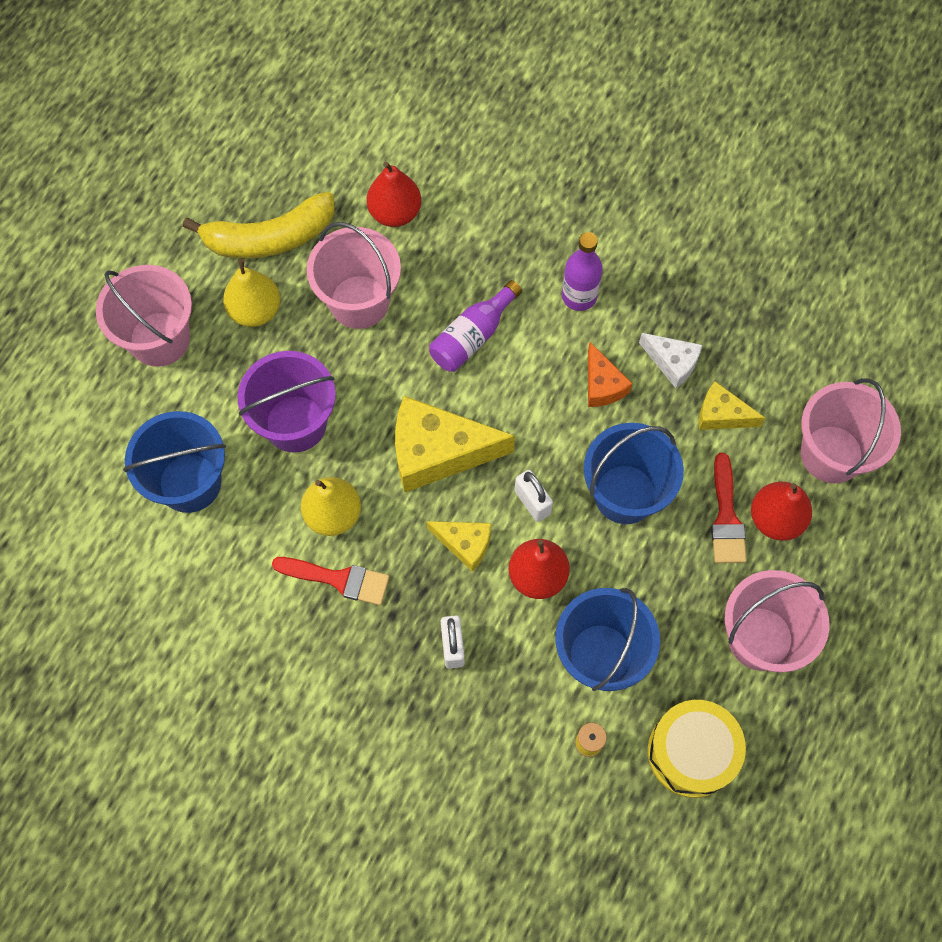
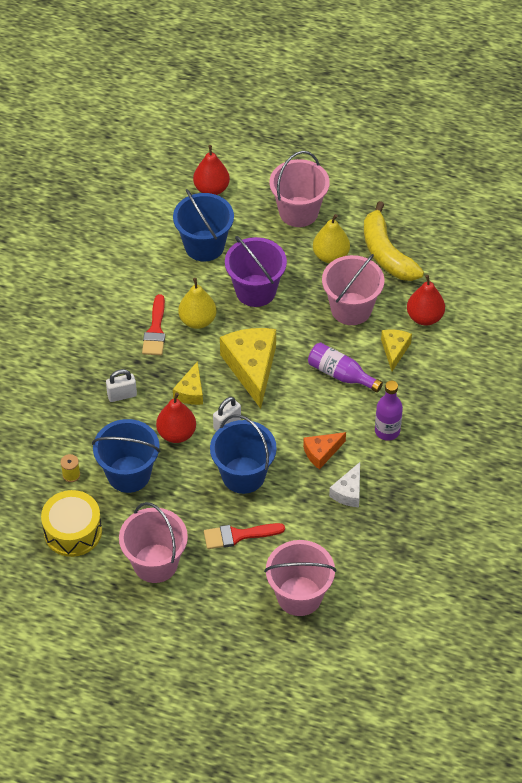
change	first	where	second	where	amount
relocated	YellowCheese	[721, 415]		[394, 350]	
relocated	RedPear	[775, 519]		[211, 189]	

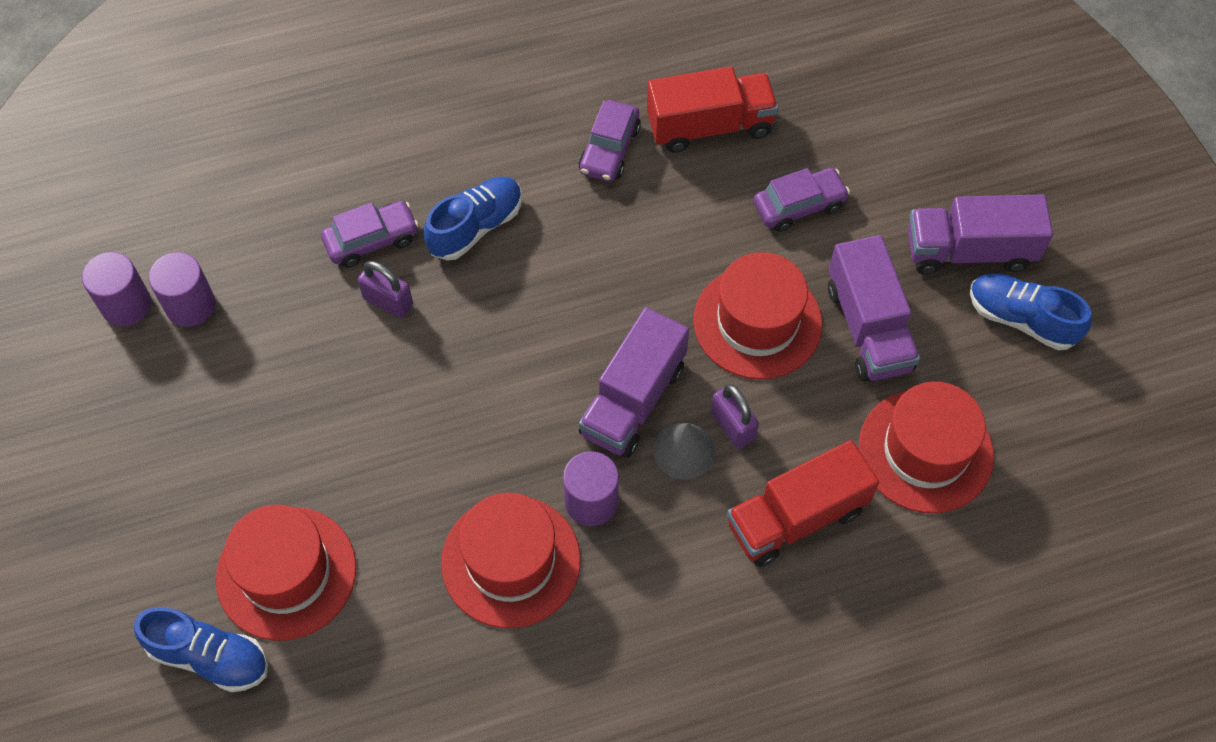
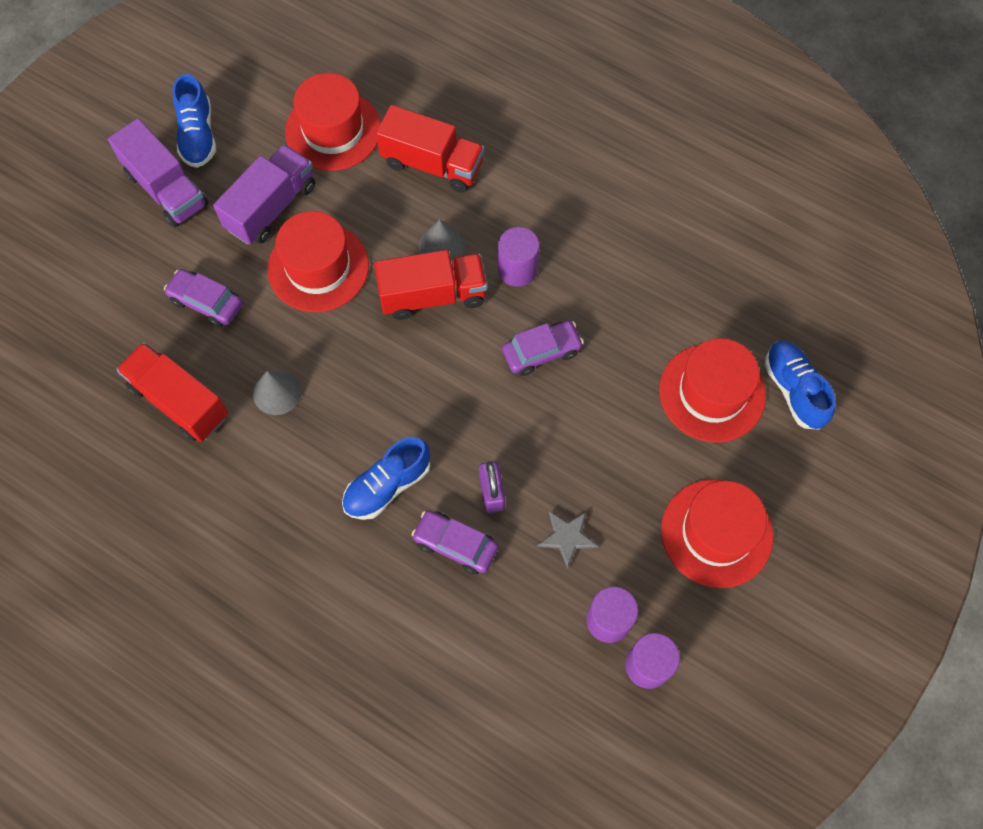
change	first	where	second	where	amount
spun	BlueShoe	[476, 227]		[387, 486]	45 degrees counterclockwise
relocated	RedHat	[511, 561]		[716, 533]	
relocated	PurpleCar	[609, 149]		[541, 352]	
colour	PurpleTruck	[633, 400]	RedTruck	[433, 295]	
missing	PurplePadlock	[732, 426]			
appeared			GreyCone	[277, 392]	
appeared			GreyStar	[567, 537]	

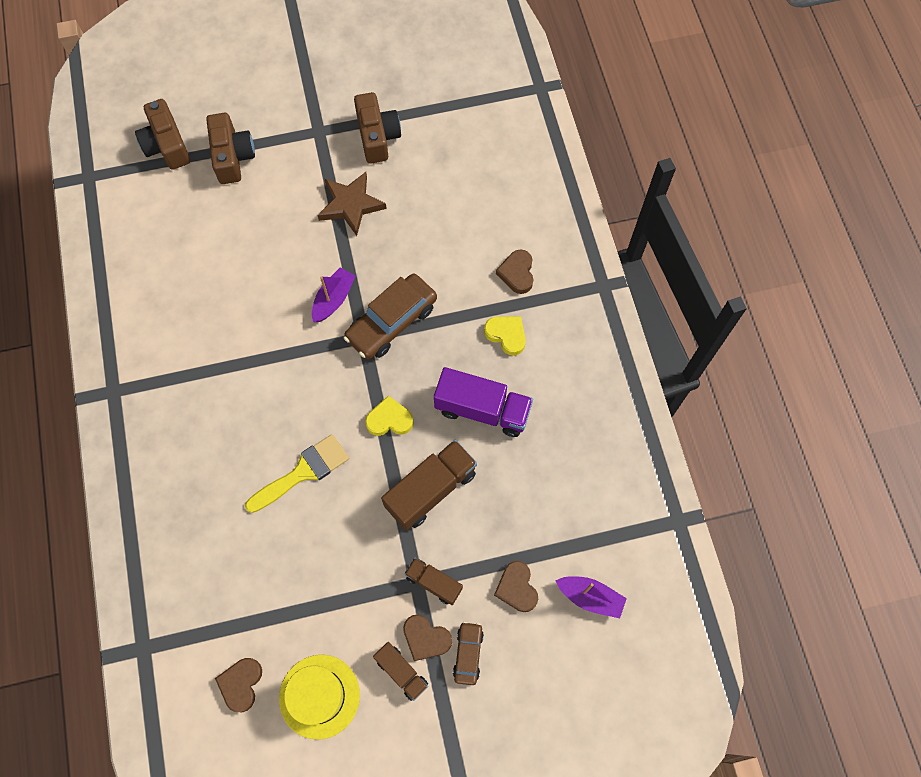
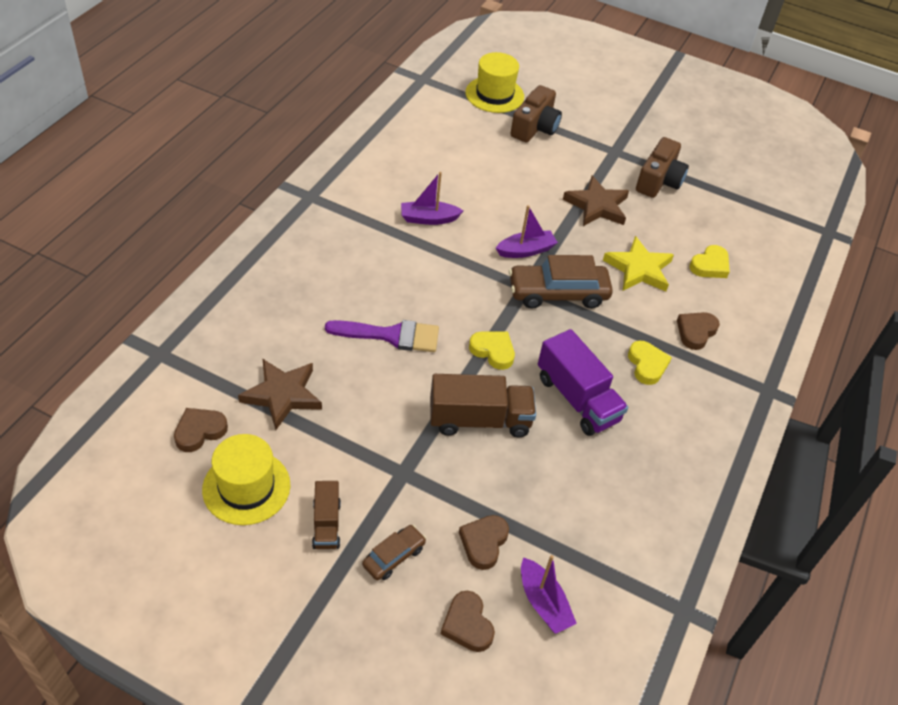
change	first	where	second	where	amount
exchanged	BrownCamera	[167, 145]	YellowHat	[494, 94]	
colour	YellowBrush	[303, 472]	PurpleBrush	[391, 335]	
relocated	BrownHeart	[426, 638]		[467, 624]	
missing	BrownTruck	[433, 583]			
appeared			BrownStar	[282, 395]	
appeared			PurpleBoat	[428, 219]	
appeared			YellowStar	[639, 269]	
appeared			YellowHeart	[710, 265]	

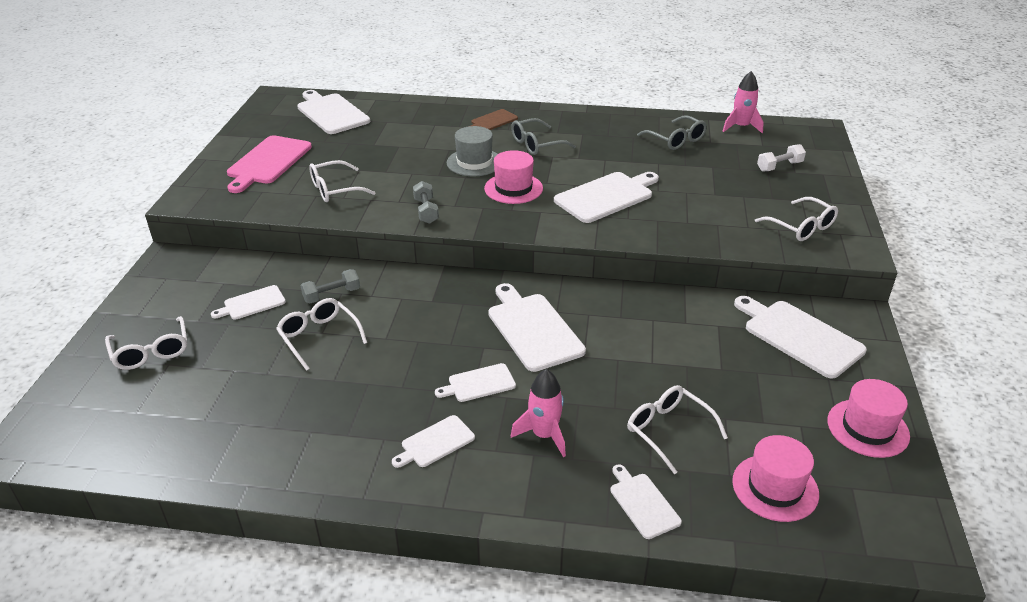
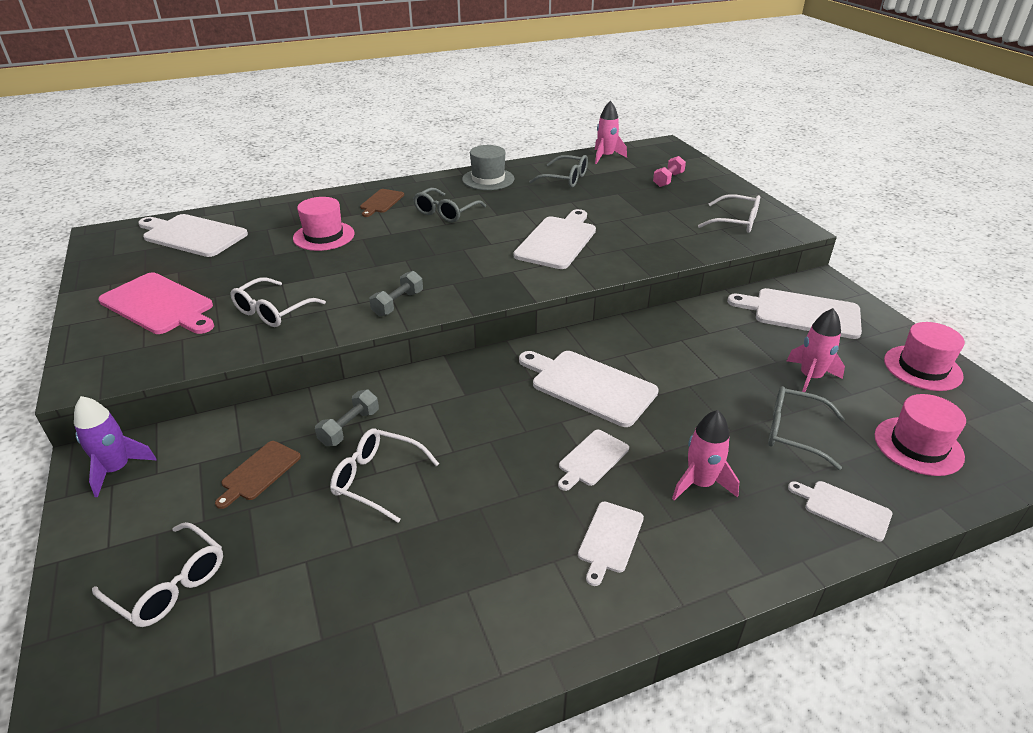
change	first	where	second	where	amount
colour	WhiteCuttingBoard	[252, 303]	BrownCuttingBoard	[259, 472]	
spun	PinkCuttingBoard	[268, 162]		[159, 305]	45 degrees counterclockwise
spun	GreyDumbbell	[426, 211]		[398, 303]	75 degrees clockwise
relocated	GreyHat	[474, 162]		[488, 179]	
relocated	PinkHat	[513, 188]		[324, 236]	
colour	WhiteGlasses	[668, 430]	GreyGlasses	[793, 433]	
colour	WhiteDumbbell	[779, 166]	PinkDumbbell	[668, 180]	
appeared			PurpleRocket	[117, 469]	
appeared			PinkRocket	[810, 377]	

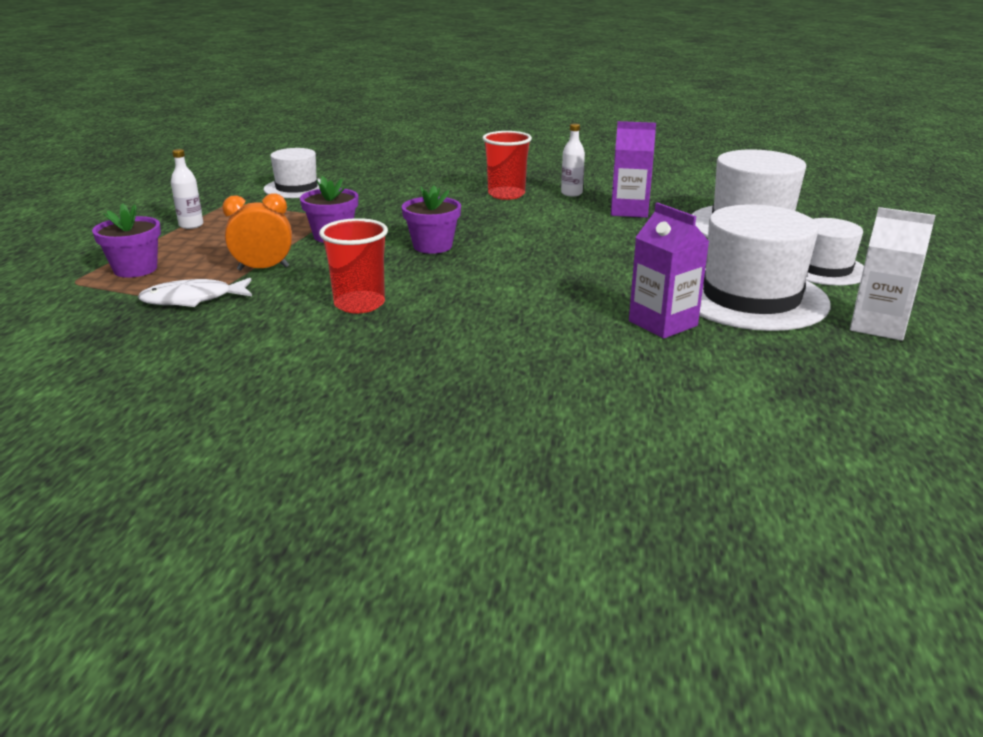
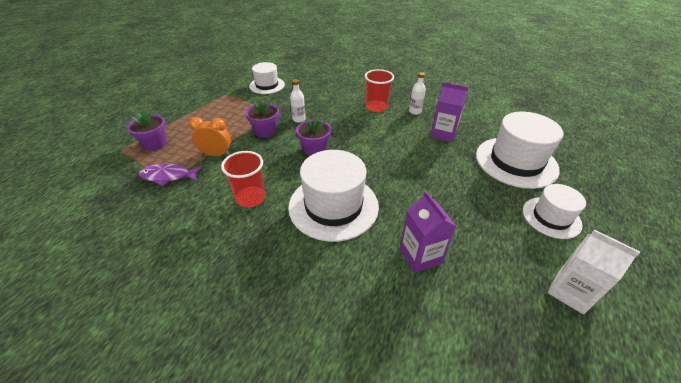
change	first	where	second	where	amount
colour	WhiteFish	[192, 299]	PurpleFish	[168, 176]	
relocated	WhiteBottle	[191, 225]		[299, 119]	
relocated	WhiteHat	[751, 298]		[333, 206]	

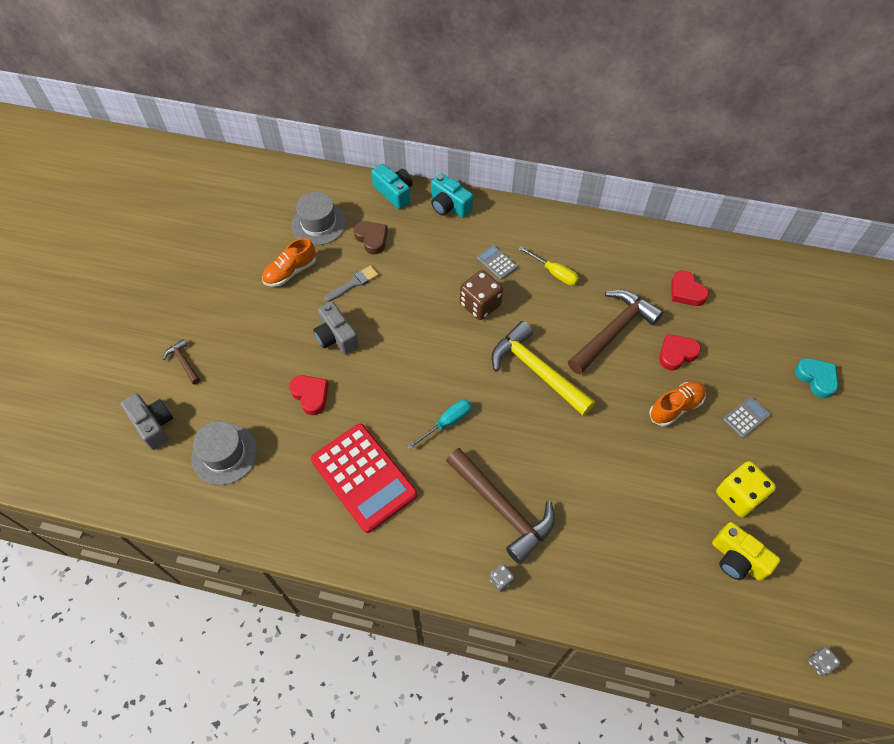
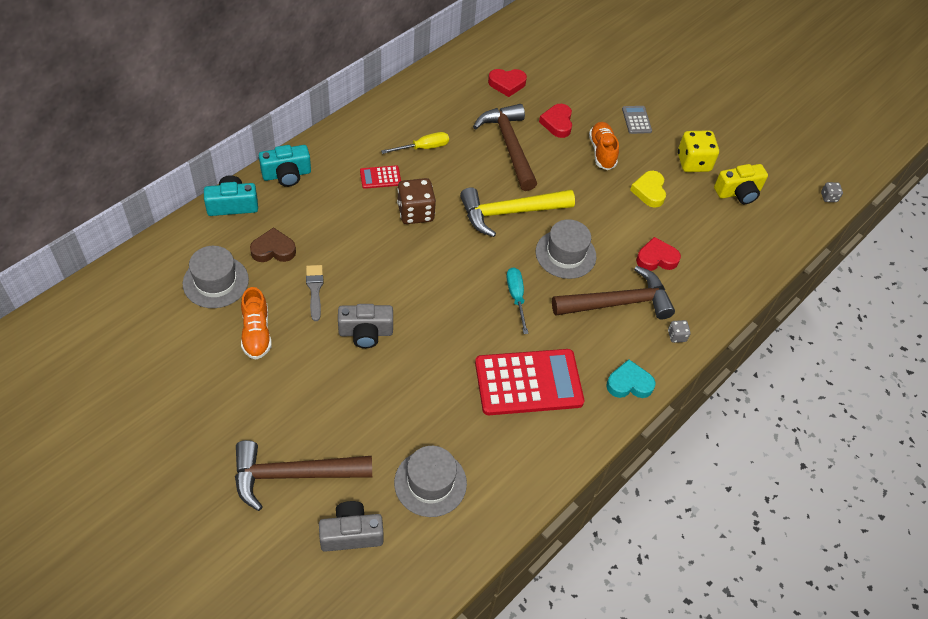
change	first	where	second	where	amount
size	BrownHammer	[183, 362]		[293, 475]	x2.18
relocated	RedHeart	[311, 395]		[656, 258]	
colour	GreyCalculator	[496, 262]	RedCalculator	[380, 177]	
relocated	TurquoiseHeart	[816, 378]		[629, 383]	
appeared			GreyHat	[565, 254]	
appeared			YellowHeart	[649, 191]	

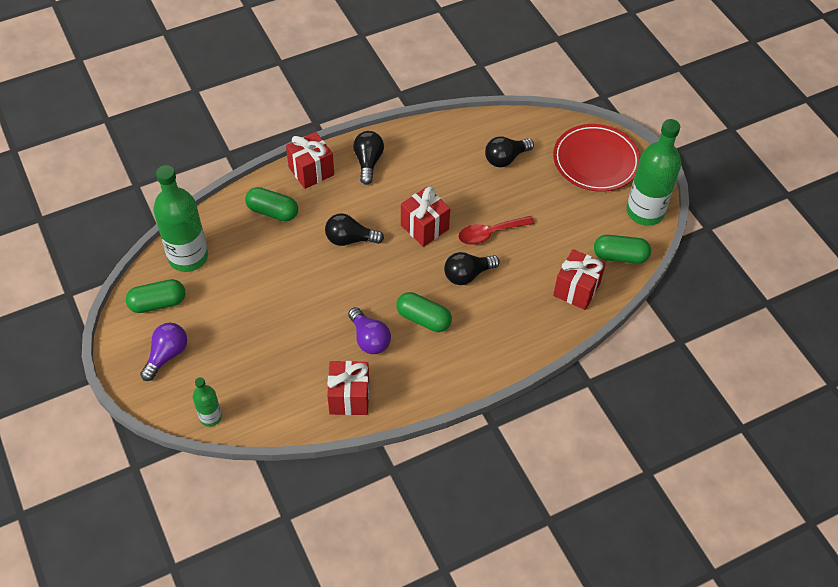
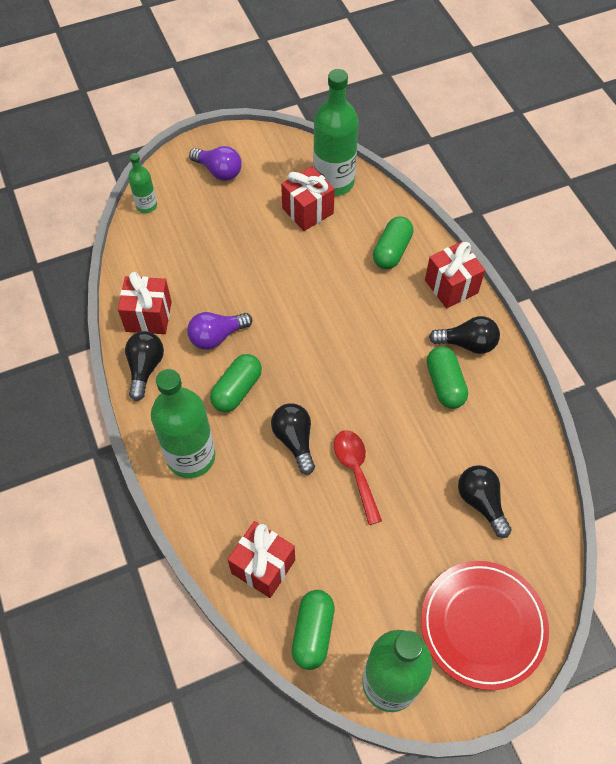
change	first	where	second	where	amount
relocated	GreenCapsule	[158, 303]		[444, 384]	
relocated	BlackLightBulb	[350, 239]		[145, 368]	
relocated	RedGift	[424, 227]		[307, 211]	
appeared			GreenBottle	[191, 456]	

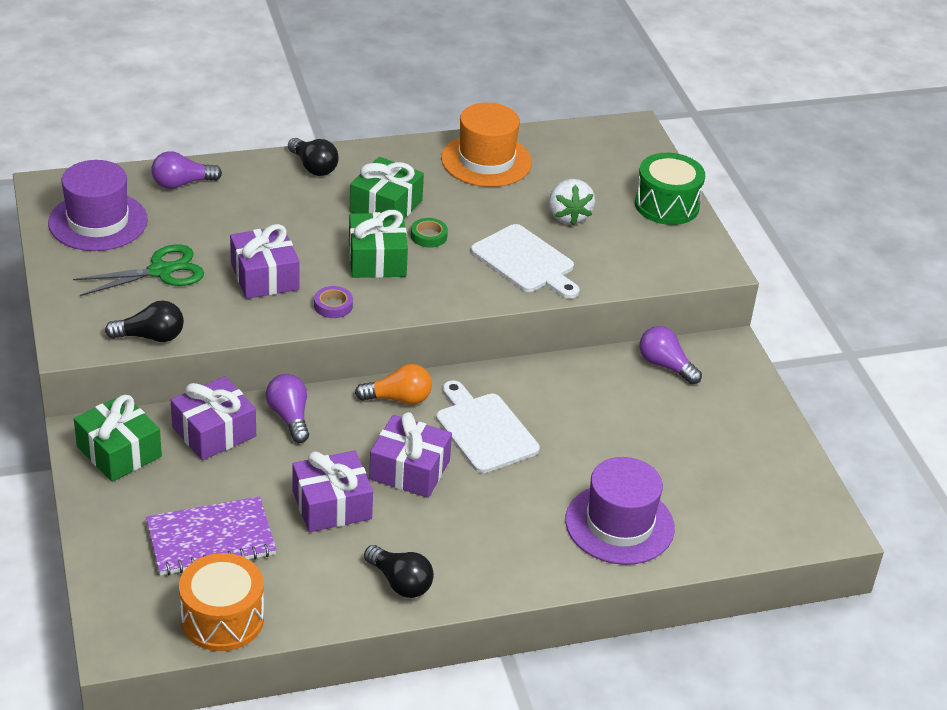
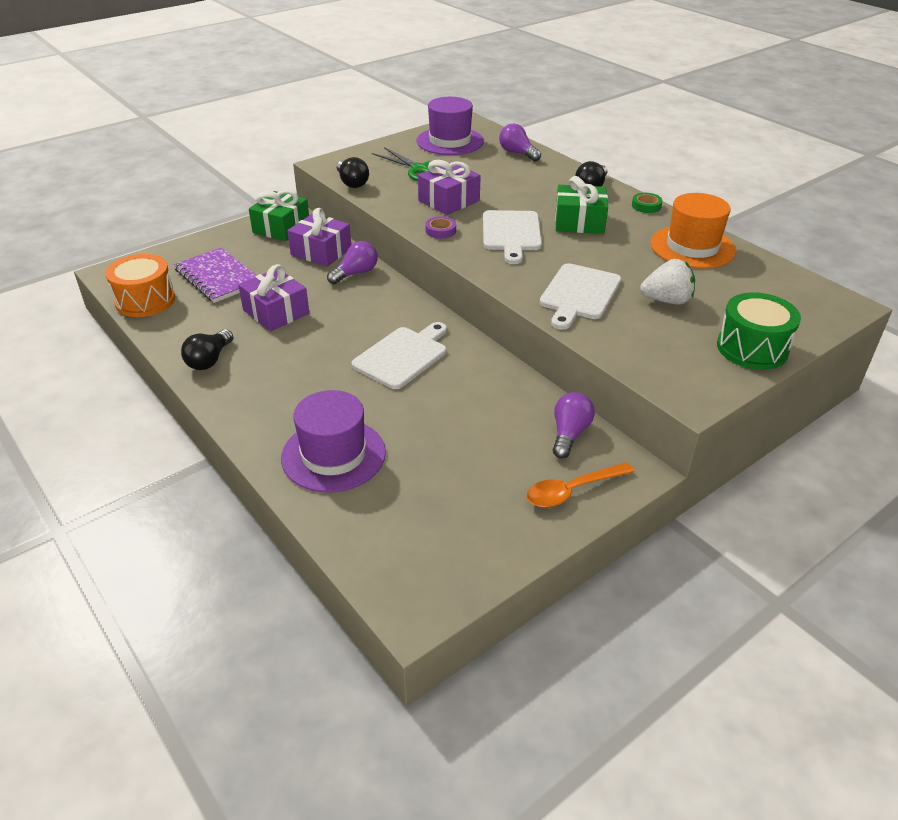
change	first	where	second	where	amount
exchanged	GreenGift	[377, 259]	WhiteCuttingBoard	[511, 233]	
missing	OrangeLightBulb	[398, 399]			
missing	PurpleGift	[409, 470]			
relocated	GreenTape	[428, 236]		[646, 206]	
spun	WhiteStrawberry	[568, 216]		[666, 300]	150 degrees counterclockwise
appeared			OrangeSpoon	[572, 490]	

